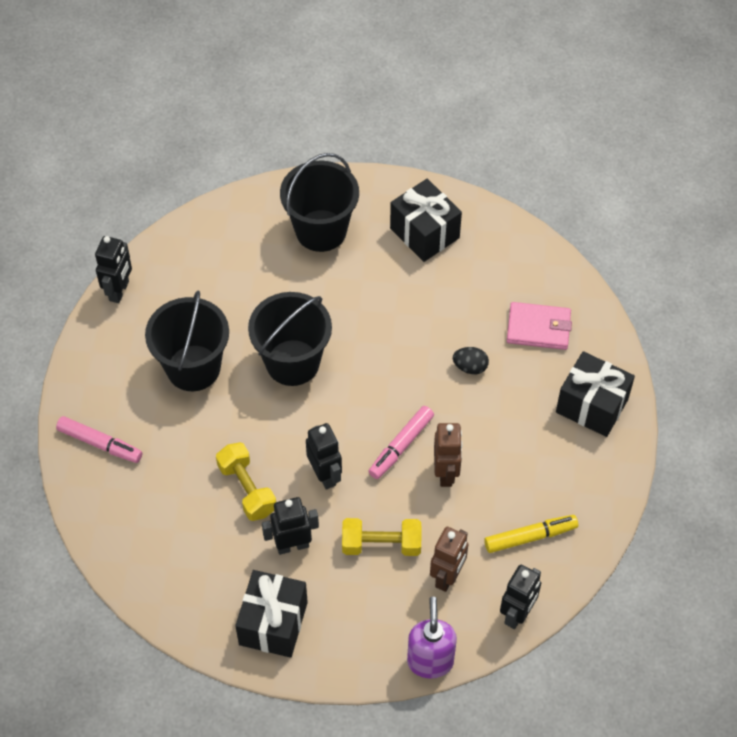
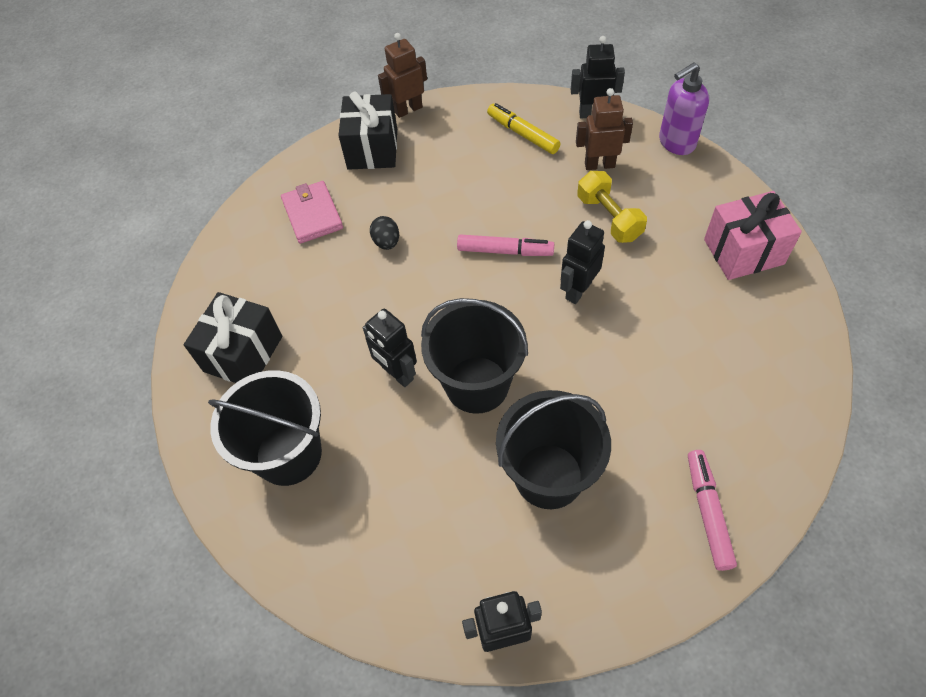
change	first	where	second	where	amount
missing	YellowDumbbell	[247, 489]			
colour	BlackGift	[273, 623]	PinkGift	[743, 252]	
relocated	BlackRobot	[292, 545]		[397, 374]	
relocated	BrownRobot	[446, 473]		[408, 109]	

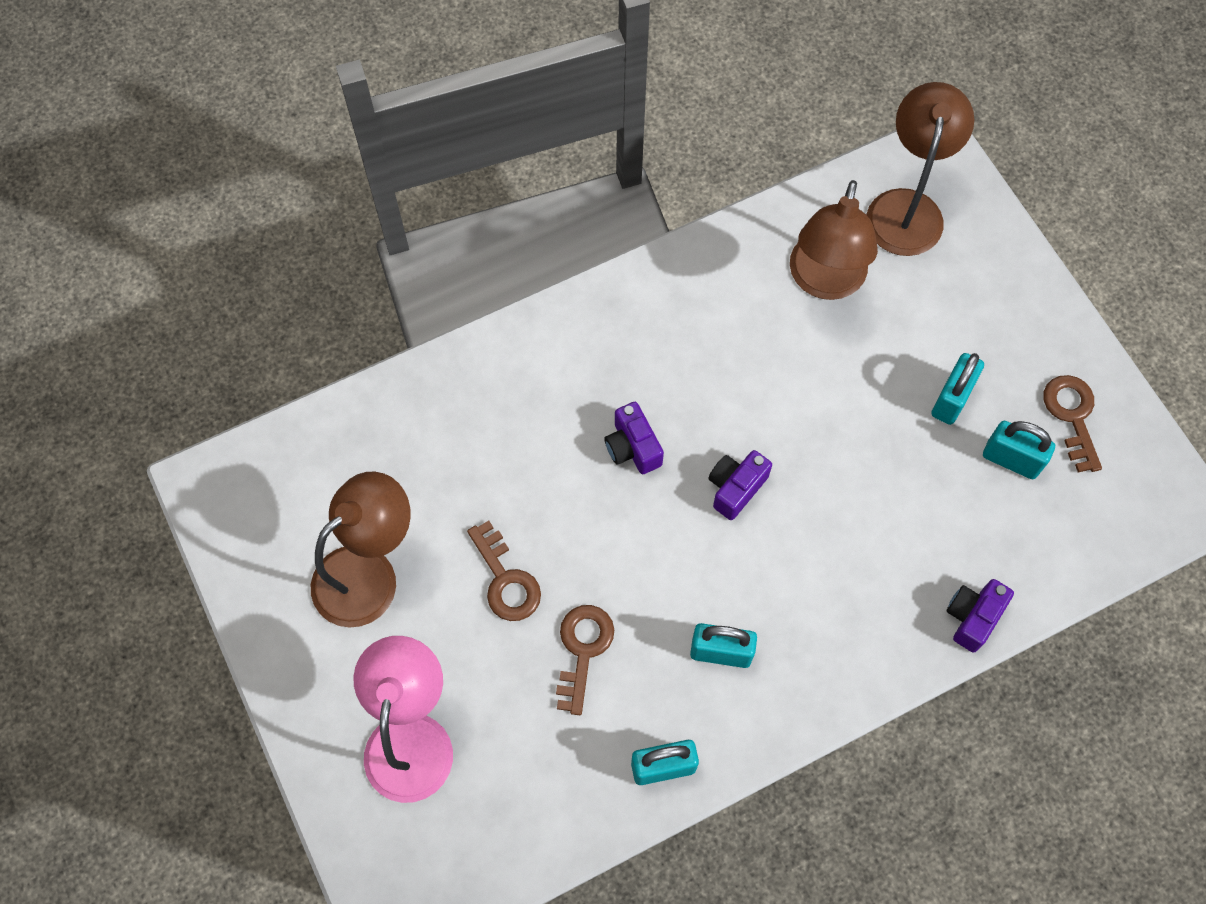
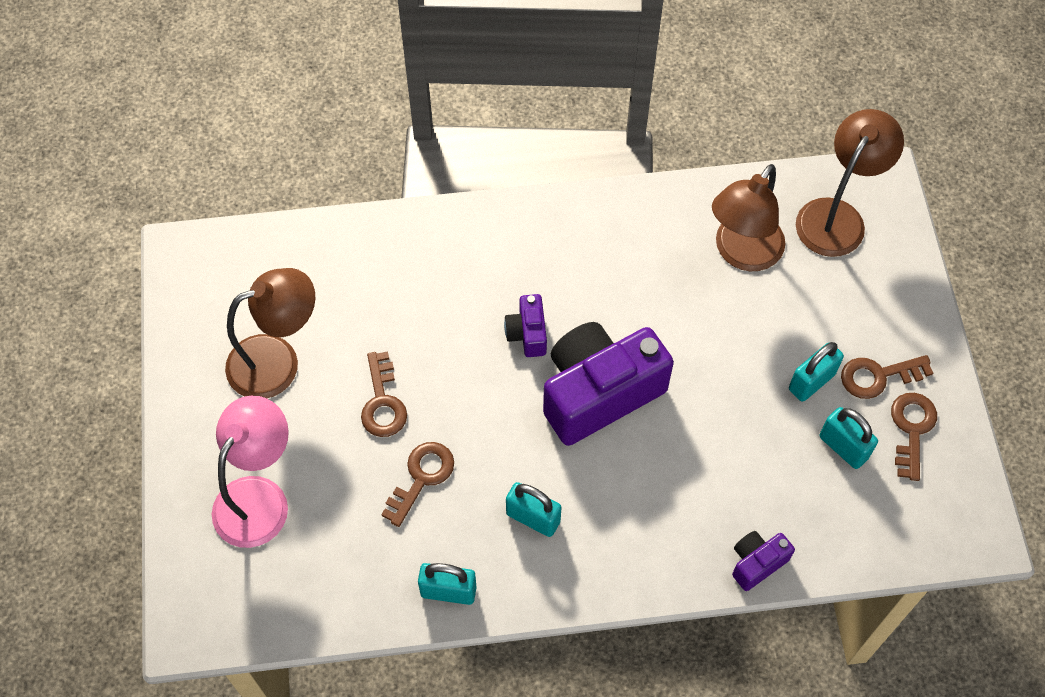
change	first	where	second	where	amount
size	PurpleCamera	[735, 488]		[599, 393]	x2.19
appeared			BrownKey	[878, 376]	

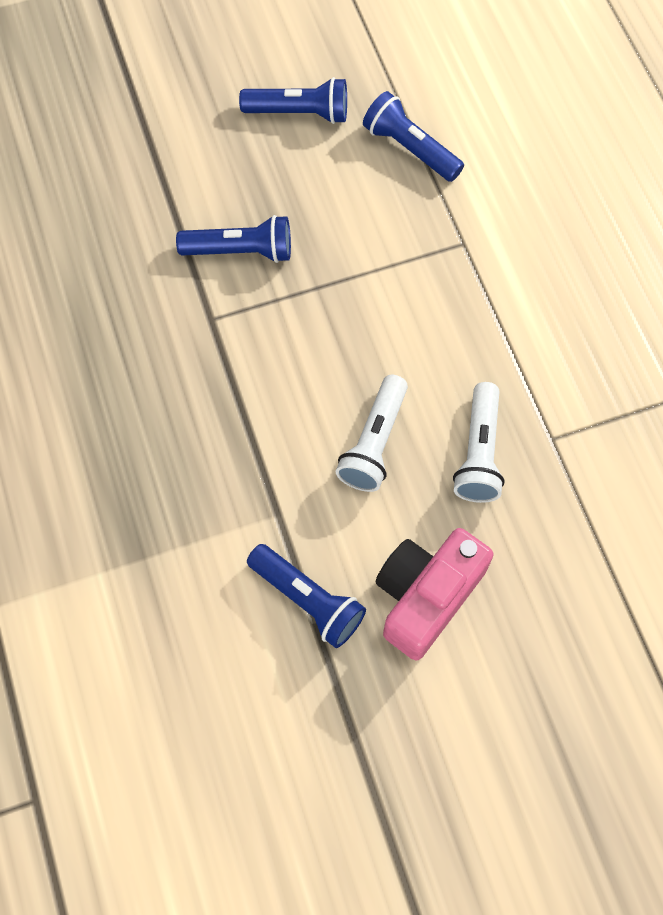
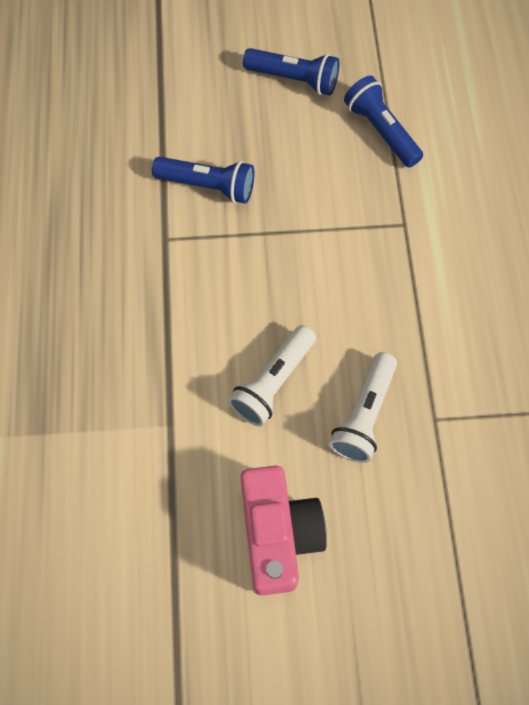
change	first	where	second	where	amount
missing	BlueFlashlight	[307, 600]			
spun	PinkCamera	[426, 596]		[278, 534]	120 degrees clockwise

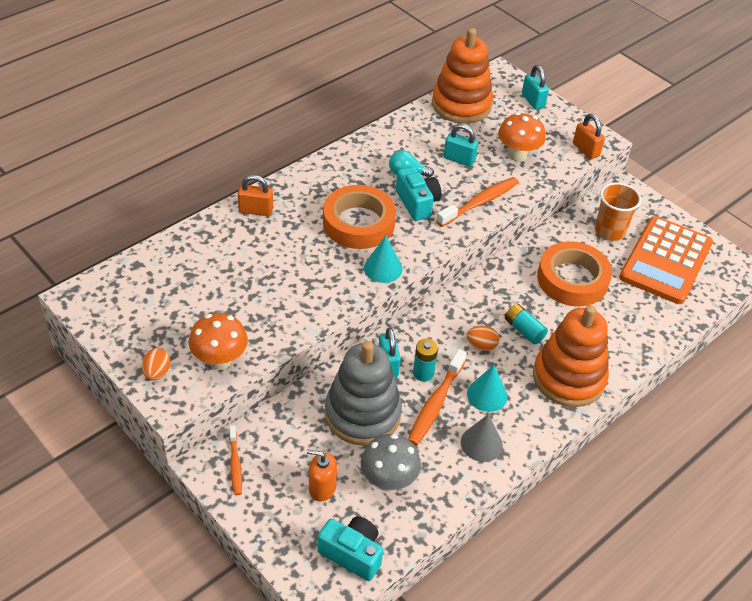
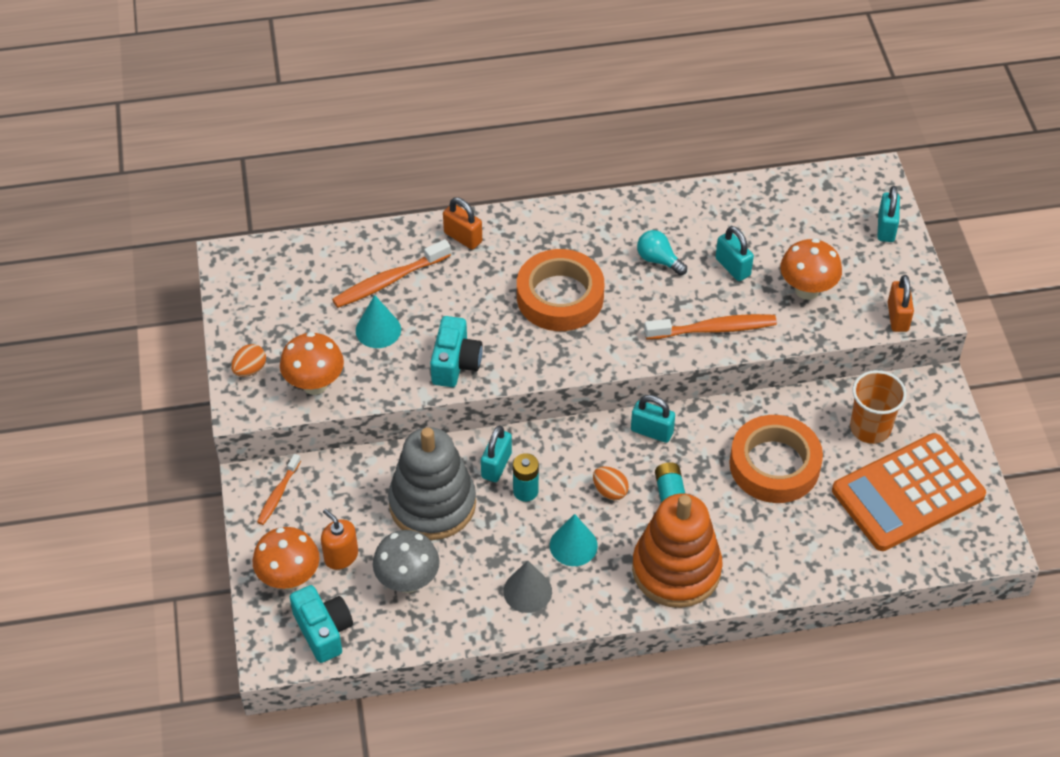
change	first	where	second	where	amount
relocated	TurquoiseCone	[383, 268]		[378, 330]	
relocated	TurquoiseCamera	[417, 203]		[455, 363]	
relocated	OrangeToothbrush	[435, 403]		[389, 281]	
missing	OrangeStackingToy	[461, 105]			
appeared			OrangeMushroom	[289, 578]	
appeared			TurquoisePadlock	[652, 431]	

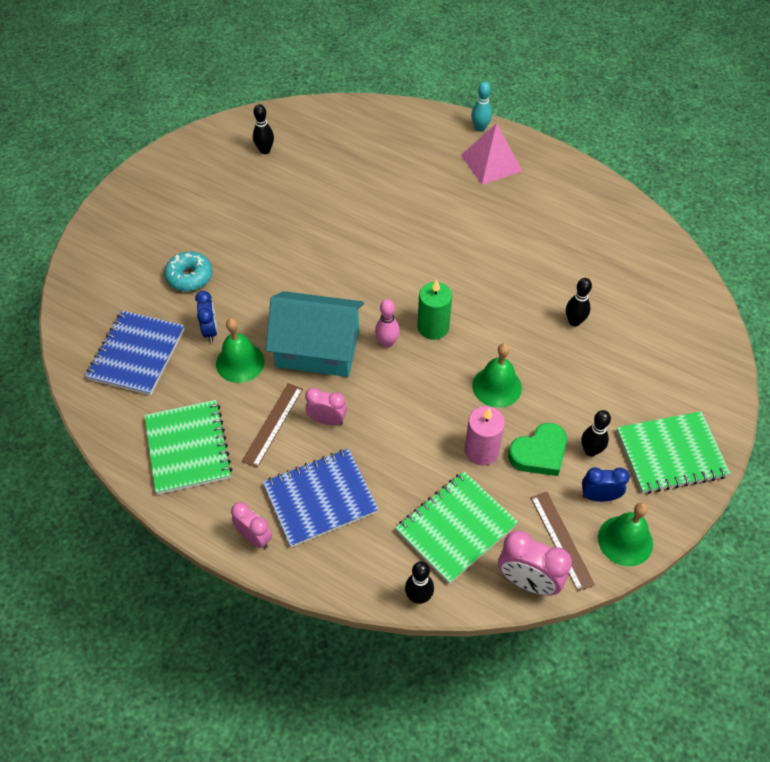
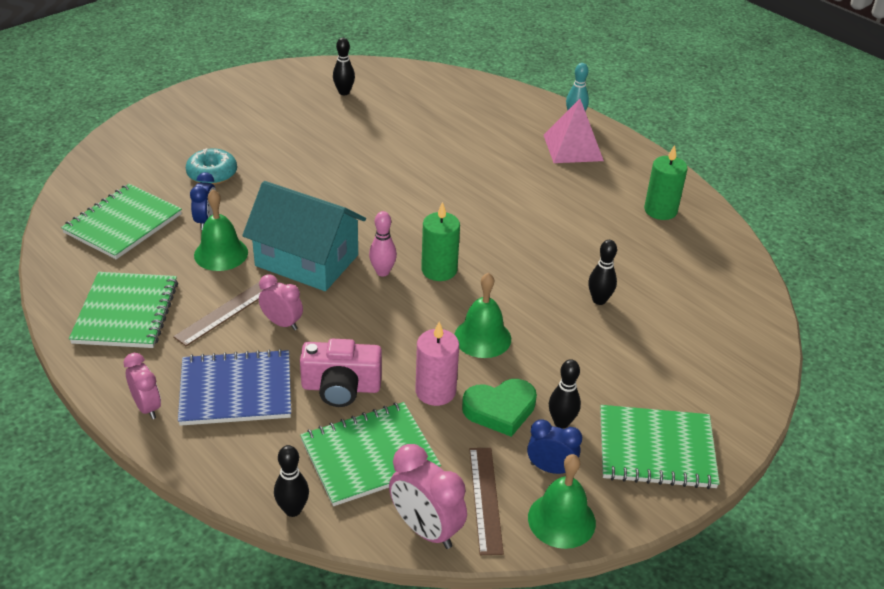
change	first	where	second	where	amount
colour	BlueNotebook	[137, 354]	GreenNotebook	[123, 224]	
appeared			PinkCamera	[341, 387]	
appeared			GreenCandle	[660, 210]	

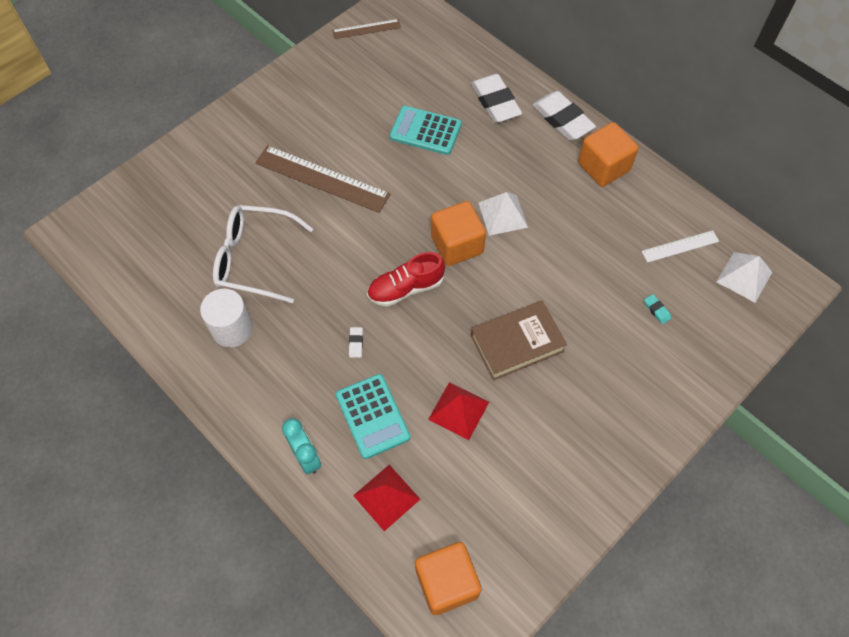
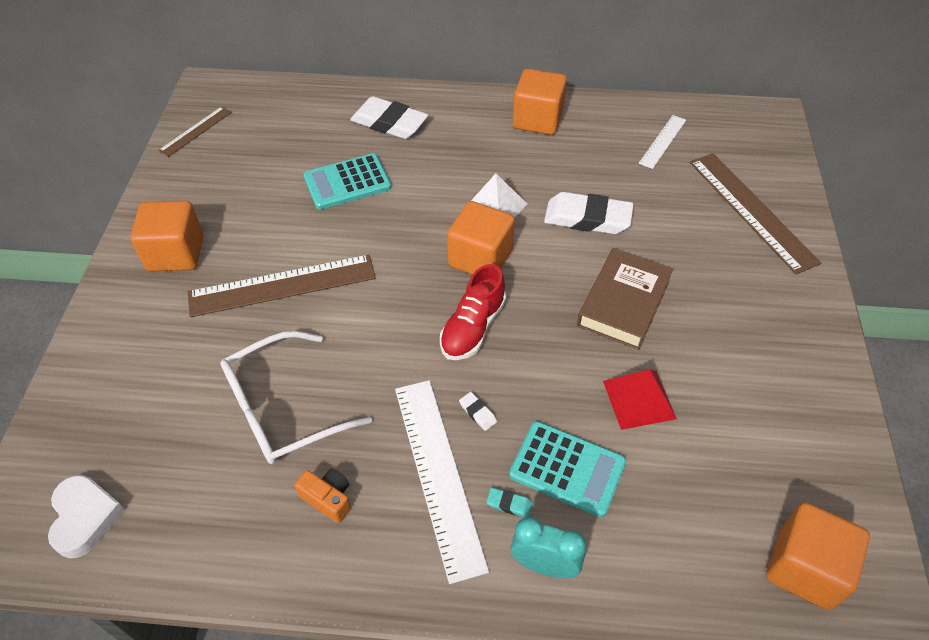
change	first	where	second	where	amount
exchanged	WhiteCylinder	[232, 329]	OrangeCamera	[328, 499]	
missing	RedPyramid	[386, 497]			
relocated	WhiteEraser	[562, 119]		[587, 218]	
relocated	TurquoiseEraser	[656, 310]		[509, 504]	
missing	WhitePyramid	[744, 277]			
appeared			WhiteHeart	[85, 518]	
appeared			OrangeCube	[176, 253]	
appeared			WhiteRuler	[438, 474]	
appeared			BrownRuler	[751, 210]	

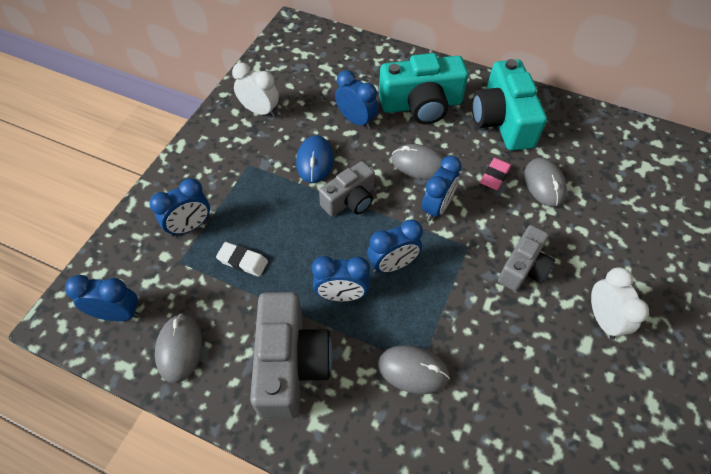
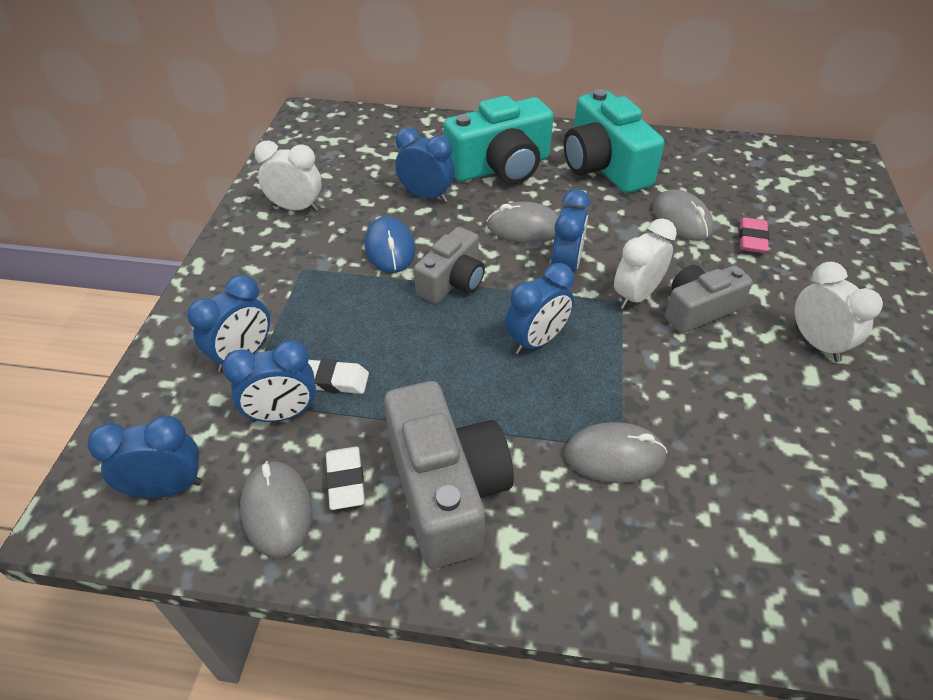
change	first	where	second	where	amount
relocated	BlueClock	[341, 295]		[283, 414]	
relocated	PinkEraser	[494, 176]		[752, 239]	
spun	GreyCamera	[523, 268]		[698, 310]	135 degrees counterclockwise
appeared			WhiteEraser	[346, 481]	
appeared			WhiteClock	[636, 296]	

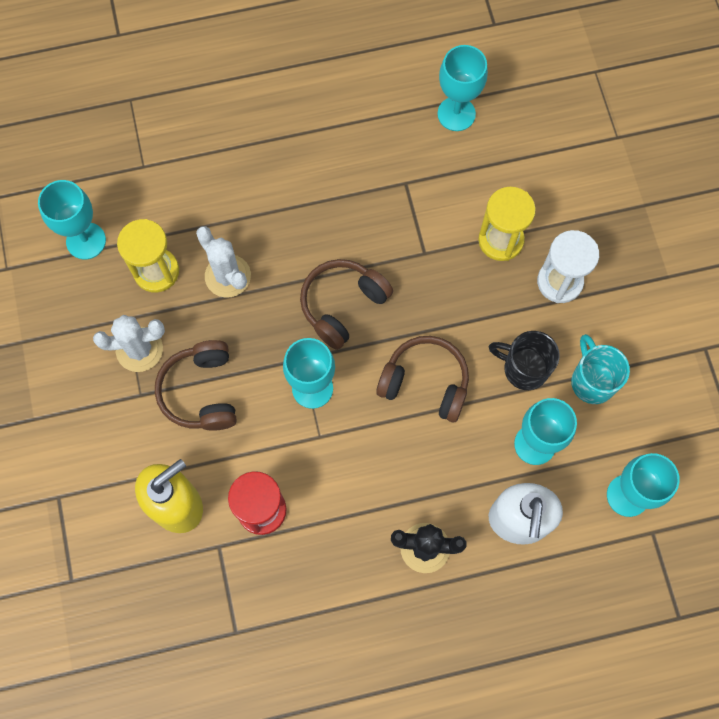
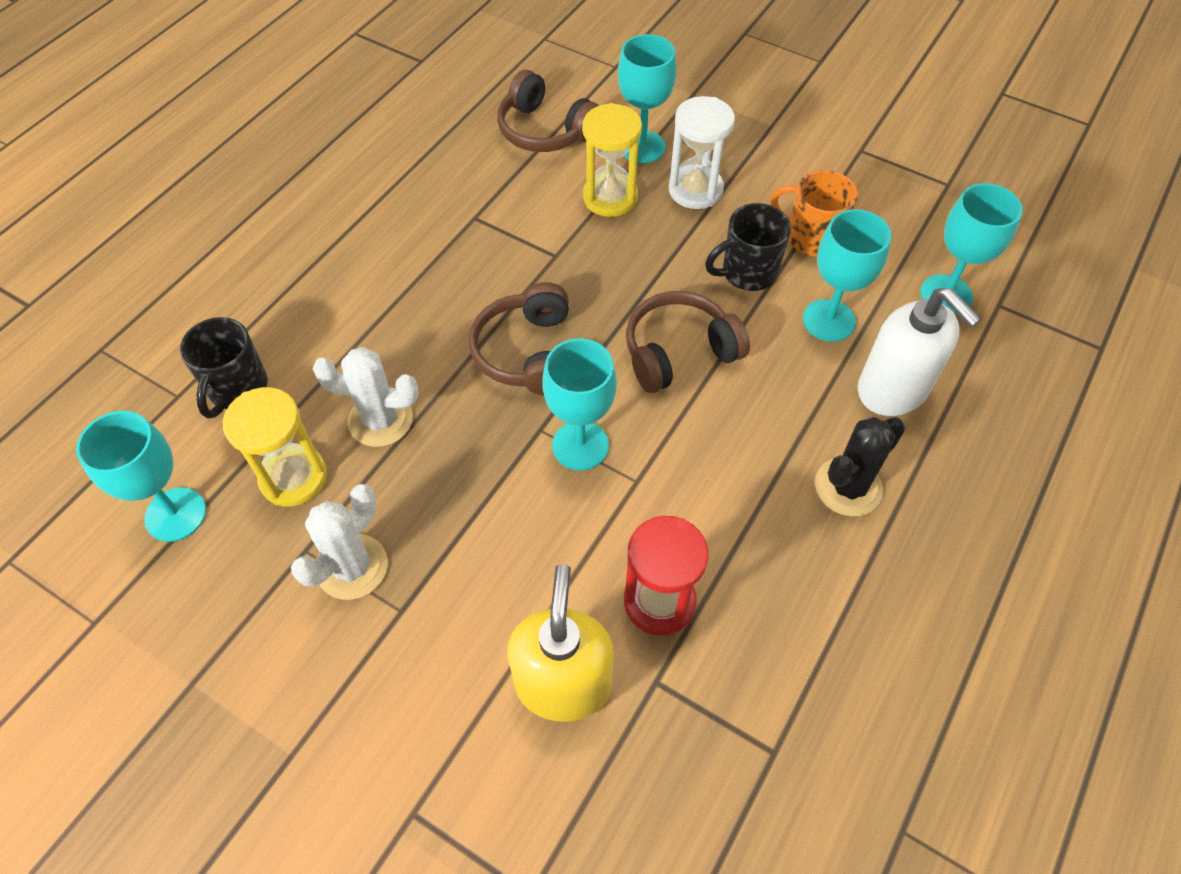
change	first	where	second	where	amount
relocated	BrownHeadphones	[201, 392]		[545, 130]	
relocated	TurquoiseGoblet	[456, 114]		[642, 147]	
colour	TurquoiseMug	[592, 381]	OrangeMug	[811, 237]	
appeared			BlackMug	[237, 389]	

